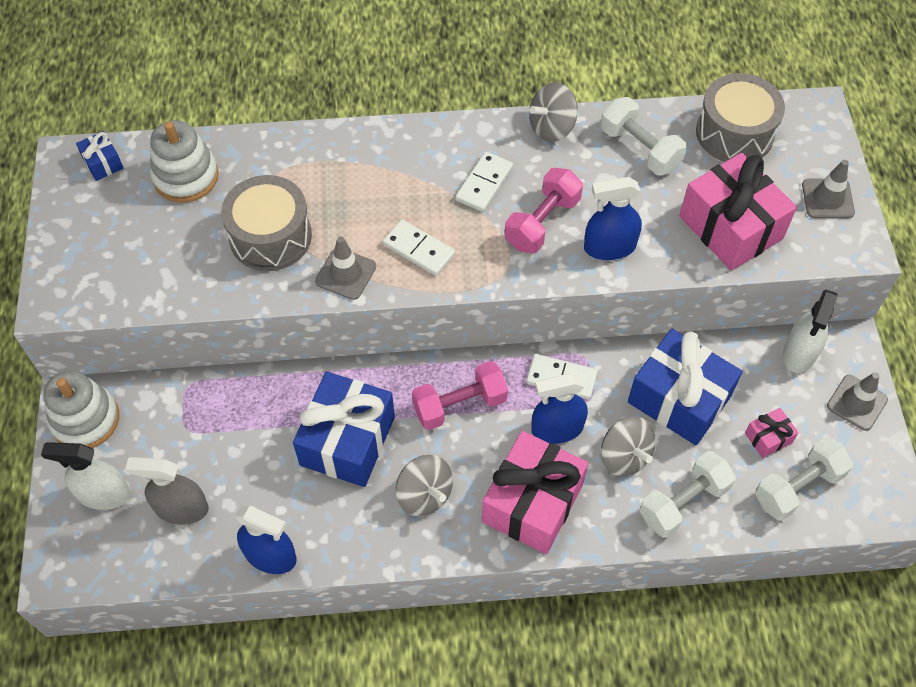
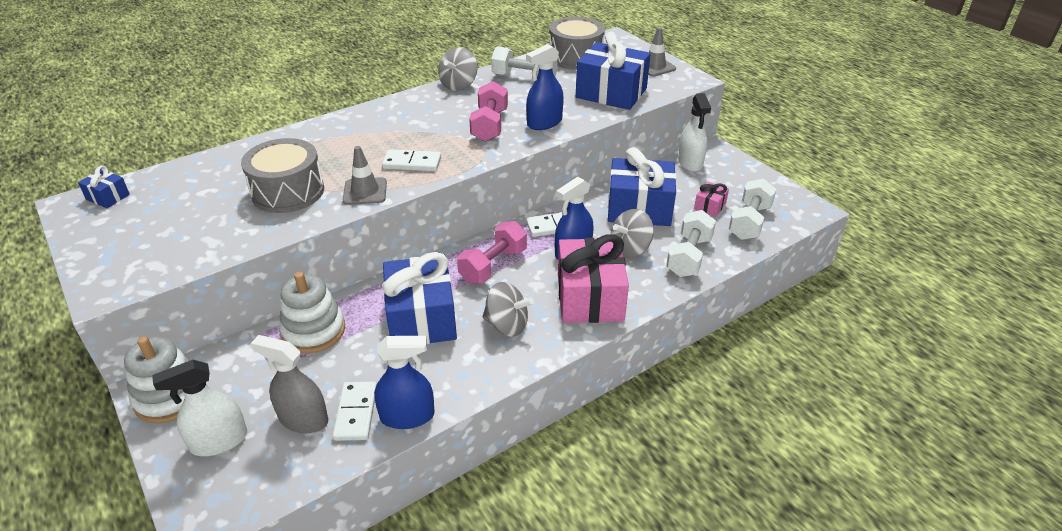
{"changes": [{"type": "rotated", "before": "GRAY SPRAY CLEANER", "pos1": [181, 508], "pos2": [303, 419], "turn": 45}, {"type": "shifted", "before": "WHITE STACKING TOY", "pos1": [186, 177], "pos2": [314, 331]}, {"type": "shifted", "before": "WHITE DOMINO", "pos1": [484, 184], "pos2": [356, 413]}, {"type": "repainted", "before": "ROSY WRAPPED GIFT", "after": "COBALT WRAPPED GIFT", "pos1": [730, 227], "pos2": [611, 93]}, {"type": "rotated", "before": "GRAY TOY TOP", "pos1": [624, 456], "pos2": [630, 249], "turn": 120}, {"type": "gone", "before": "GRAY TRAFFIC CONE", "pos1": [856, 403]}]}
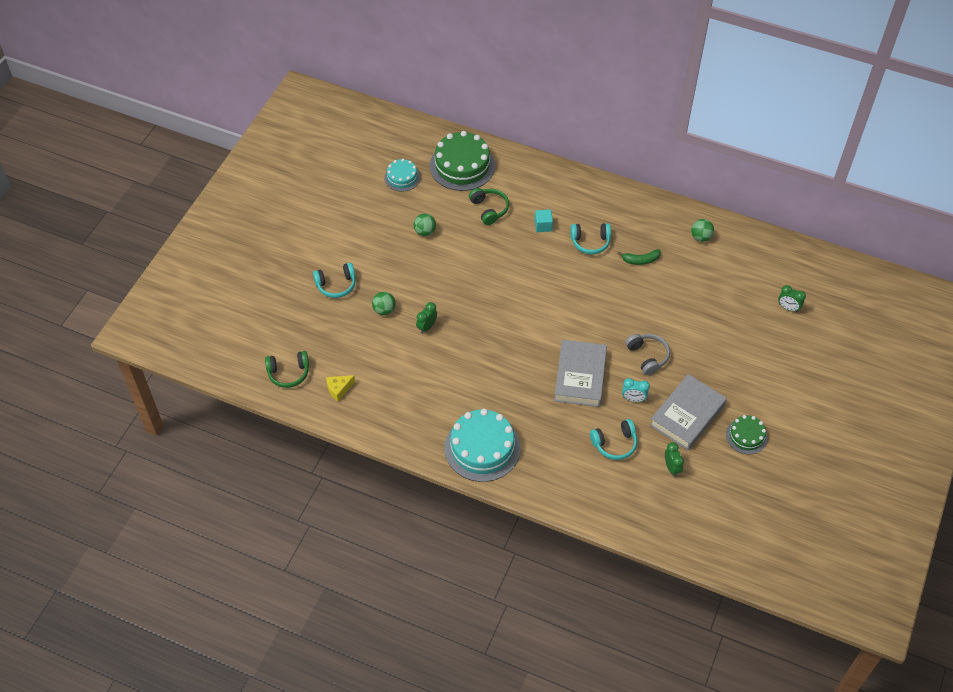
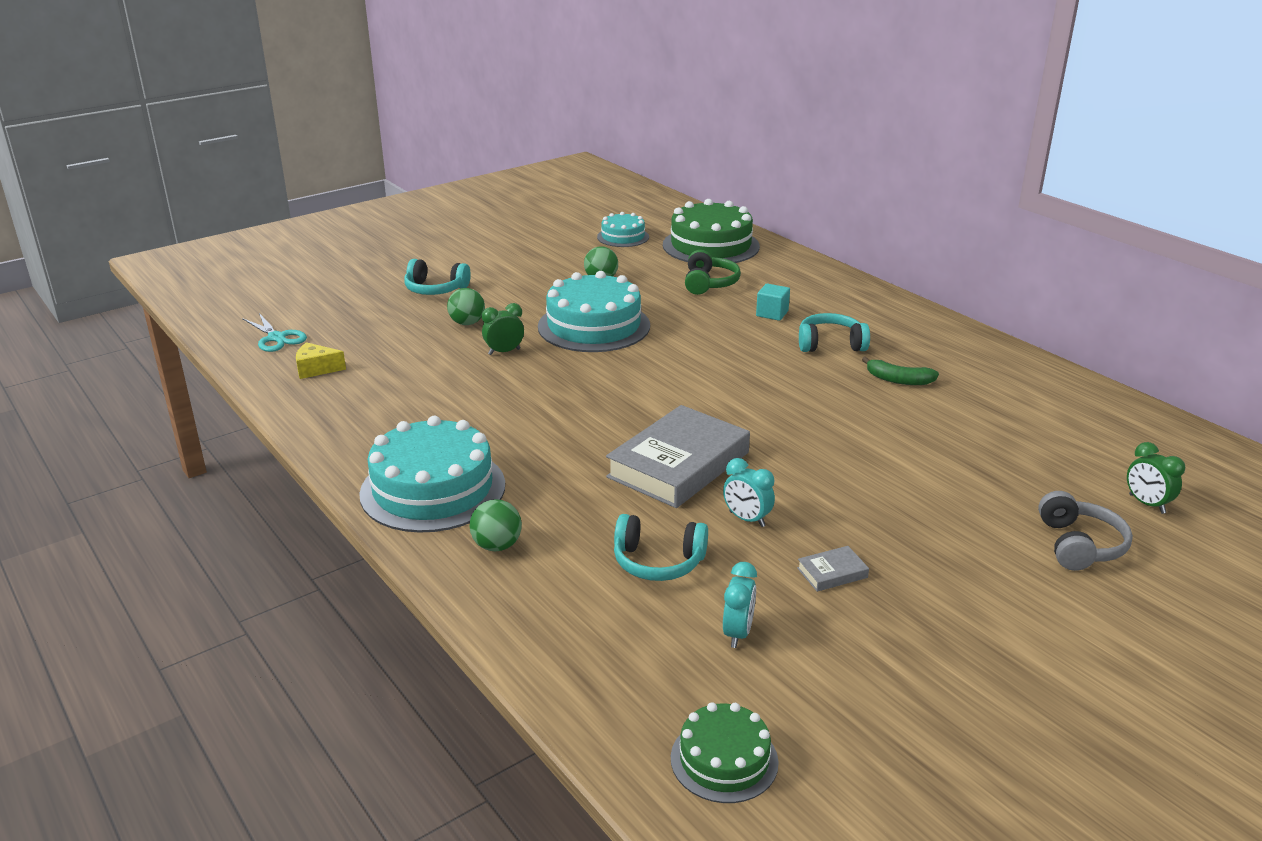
{"changes": [{"type": "swapped", "before": "EMERALD OVER-EAR HEADPHONES", "after": "TURQUOISE PAIR OF SCISSORS", "pos1": [288, 373], "pos2": [277, 338]}, {"type": "shifted", "before": "EMERALD PLAY BALL", "pos1": [701, 237], "pos2": [497, 546]}, {"type": "new", "after": "TURQUOISE LAYER CAKE", "pos2": [594, 326]}, {"type": "shifted", "before": "EMERALD LAYER CAKE", "pos1": [746, 436], "pos2": [724, 760]}, {"type": "repainted", "before": "EMERALD BEDSIDE CLOCK", "after": "TURQUOISE BEDSIDE CLOCK", "pos1": [671, 468], "pos2": [737, 633]}, {"type": "scaled", "before": "GRAY HARDBACK", "pos1": [687, 415], "pos2": [832, 573], "scale": 0.41}, {"type": "rotated", "before": "TURQUOISE OVER-EAR HEADPHONES", "pos1": [590, 242], "pos2": [830, 344], "turn": 150}, {"type": "shifted", "before": "GRAY OVER-EAR HEADPHONES", "pos1": [647, 356], "pos2": [1079, 545]}]}
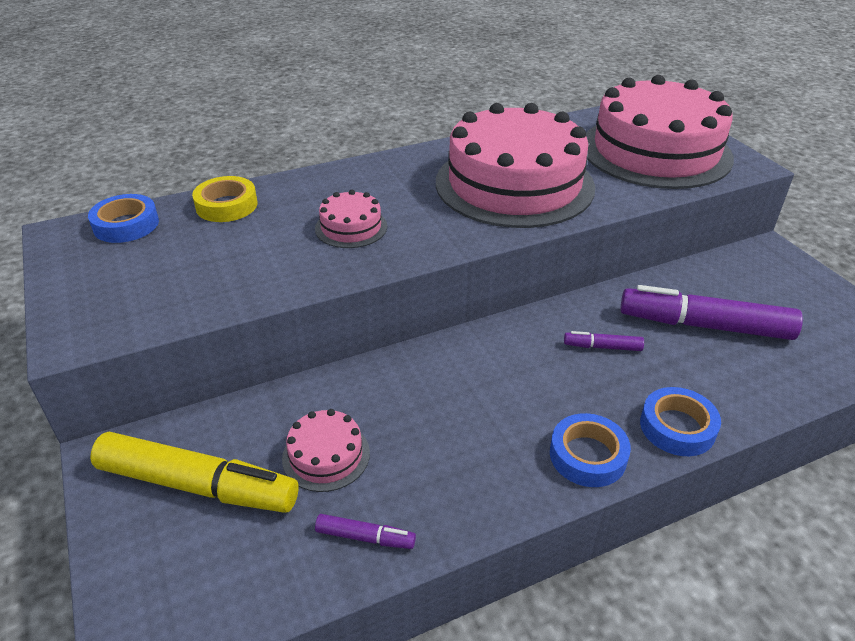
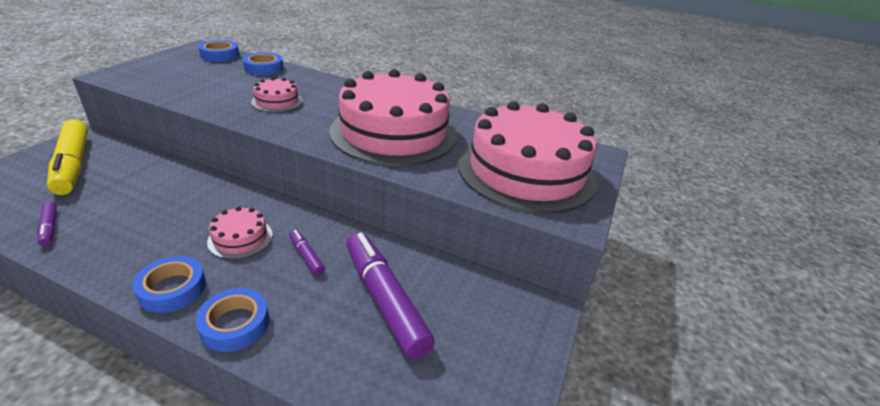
{"changes": [{"type": "shifted", "before": "ROSY LAYER CAKE", "pos1": [326, 455], "pos2": [240, 238]}, {"type": "repainted", "before": "GOLDEN TAPE", "after": "COBALT TAPE", "pos1": [226, 205], "pos2": [263, 68]}]}
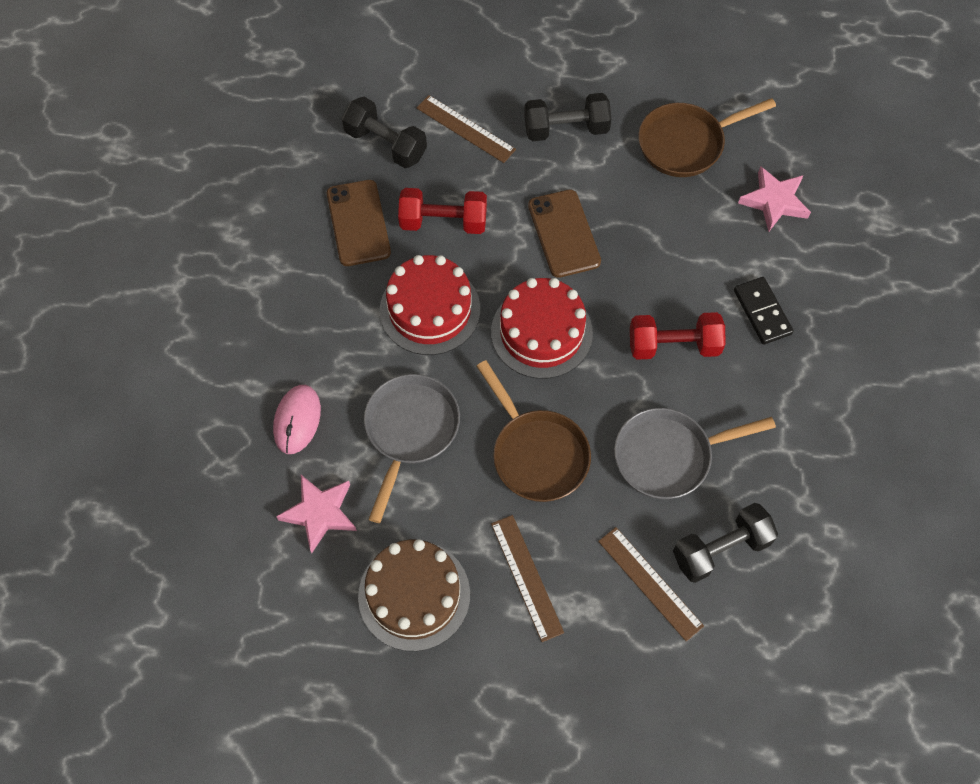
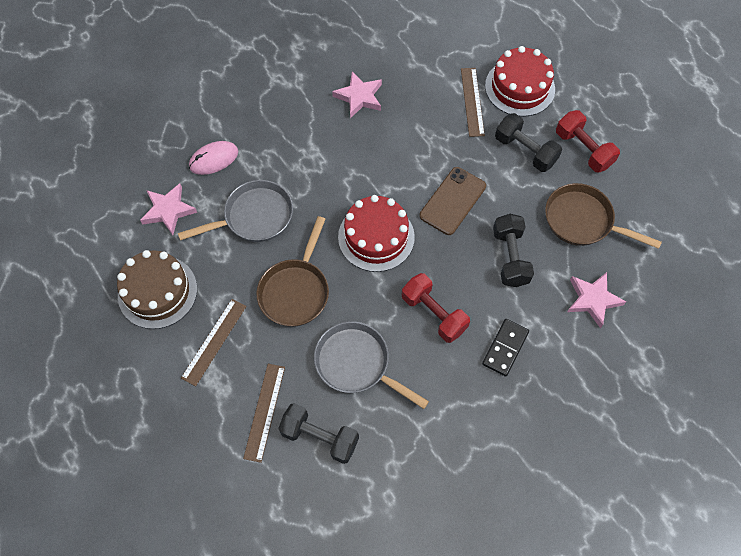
{"changes": [{"type": "swapped", "before": "DARK BROWN PHONE", "after": "ROSY STAR", "pos1": [358, 223], "pos2": [359, 97]}, {"type": "shifted", "before": "CRIMSON LAYER CAKE", "pos1": [430, 309], "pos2": [519, 87]}, {"type": "shifted", "before": "EBONY FREE WEIGHT", "pos1": [385, 144], "pos2": [510, 257]}, {"type": "shifted", "before": "CRIMSON FREE WEIGHT", "pos1": [443, 222], "pos2": [583, 149]}]}
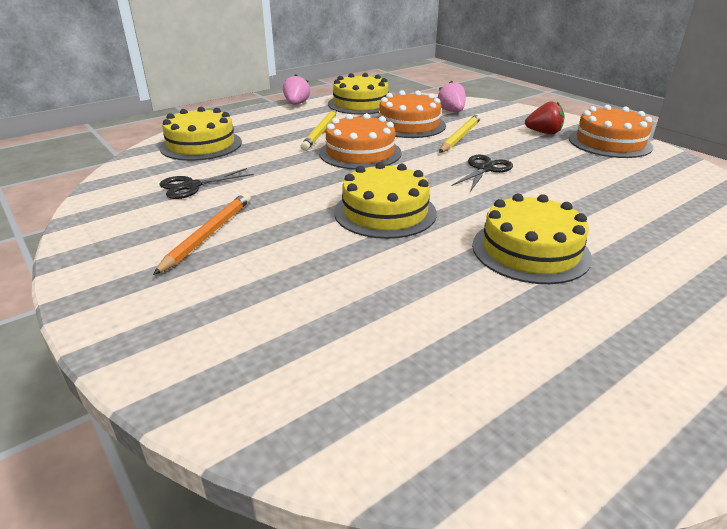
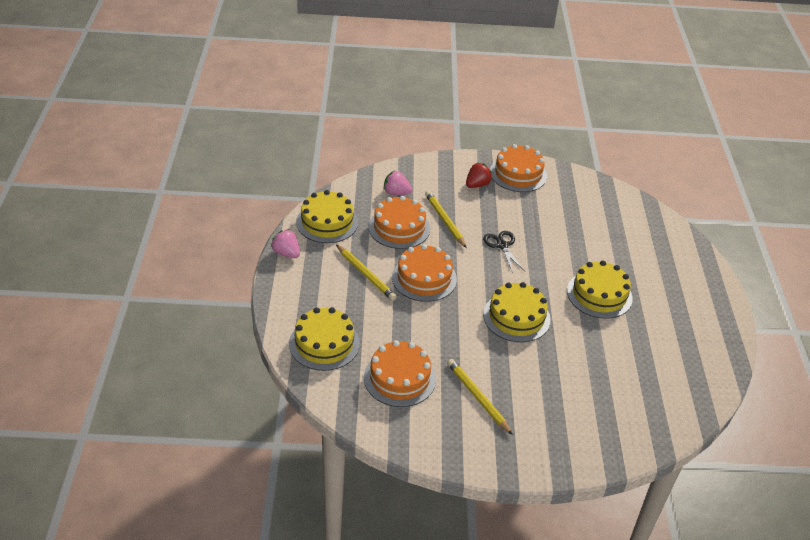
{"changes": [{"type": "swapped", "before": "EBONY PAIR OF SCISSORS", "after": "ORANGE-COLOURED LAYER CAKE", "pos1": [191, 186], "pos2": [399, 378]}, {"type": "repainted", "before": "ORANGE-COLOURED LEAD PENCIL", "after": "GOLDEN LEAD PENCIL", "pos1": [208, 234], "pos2": [477, 397]}]}
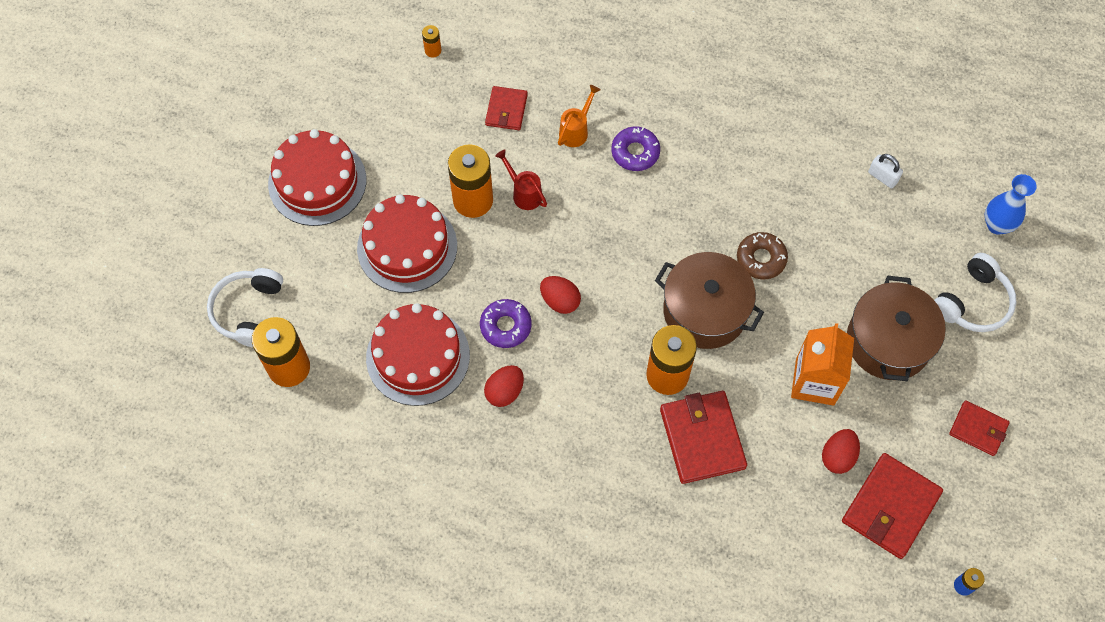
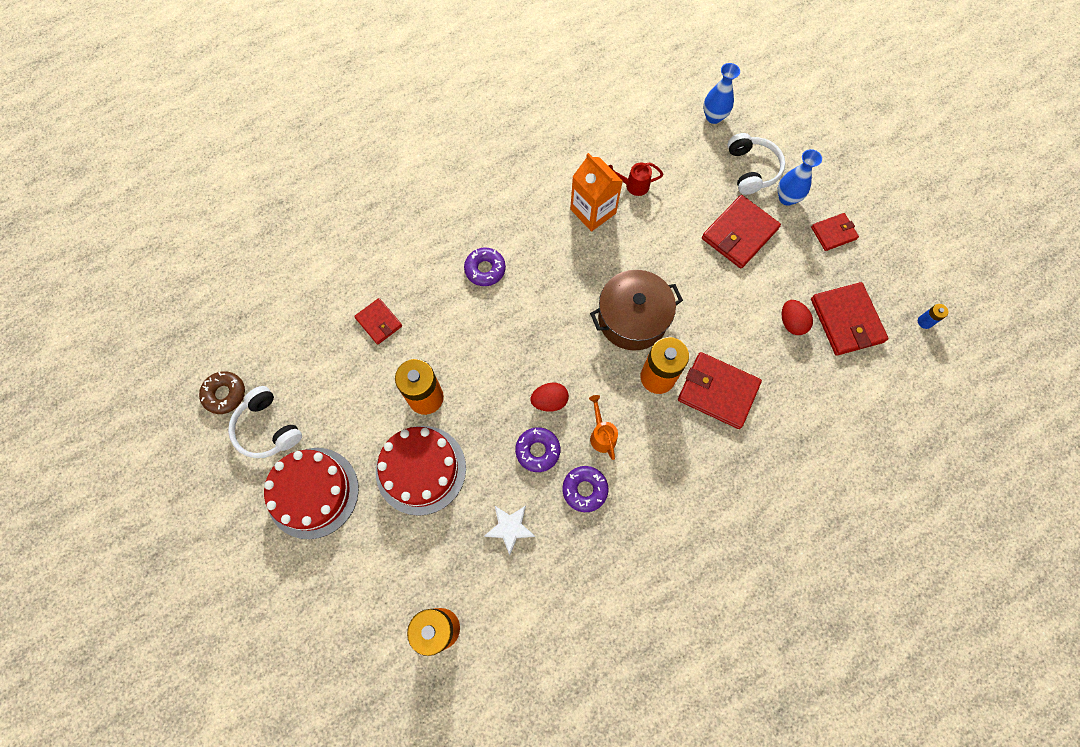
{"changes": [{"type": "shifted", "before": "DARK BROWN DOUGHNUT", "pos1": [761, 259], "pos2": [225, 394]}, {"type": "shifted", "before": "WHITE OVER-EAR HEADPHONES", "pos1": [248, 311], "pos2": [267, 428]}, {"type": "swapped", "before": "CRIMSON LAYER CAKE", "after": "WHITE STAR", "pos1": [418, 356], "pos2": [510, 528]}, {"type": "swapped", "before": "CRIMSON TOY EGG", "after": "VIOLET DOUGHNUT", "pos1": [504, 391], "pos2": [584, 490]}, {"type": "shifted", "before": "ORANGE-COLOURED JUICE CARTON", "pos1": [815, 382], "pos2": [593, 211]}, {"type": "shifted", "before": "ORANGE-COLOURED SPRINKLING CAN", "pos1": [576, 131], "pos2": [602, 435]}, {"type": "shifted", "before": "CRIMSON SPRINKLING CAN", "pos1": [524, 193], "pos2": [633, 185]}, {"type": "swapped", "before": "DARK BROWN STOCKPOT", "after": "CRIMSON BILLFOLD", "pos1": [888, 341], "pos2": [739, 234]}, {"type": "new", "after": "COBALT VASE", "pos2": [787, 198]}, {"type": "gone", "before": "ORANGE-COLOURED AA BATTERY", "pos1": [433, 50]}, {"type": "gone", "before": "WHITE PADLOCK", "pos1": [882, 177]}]}
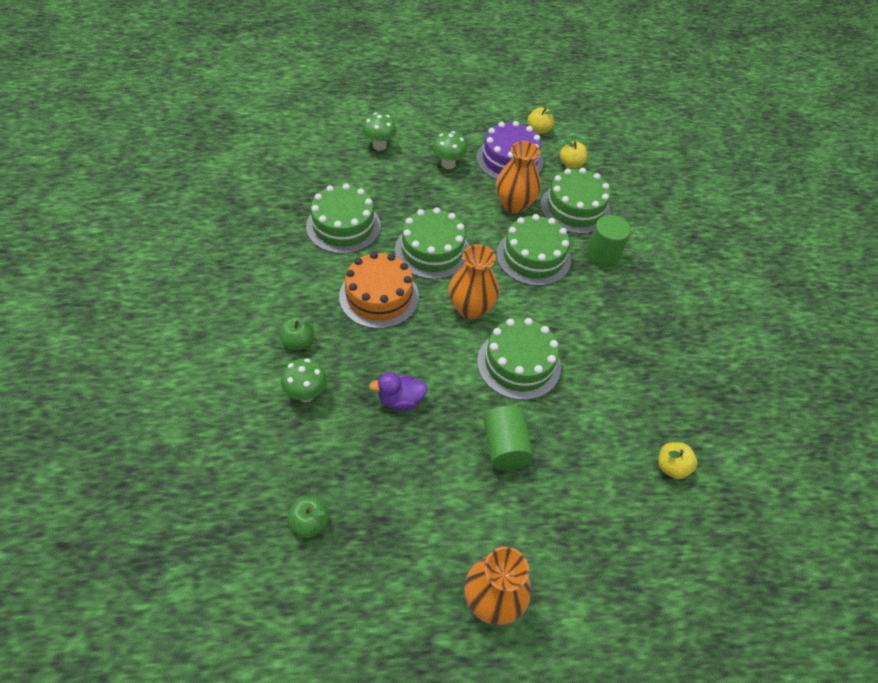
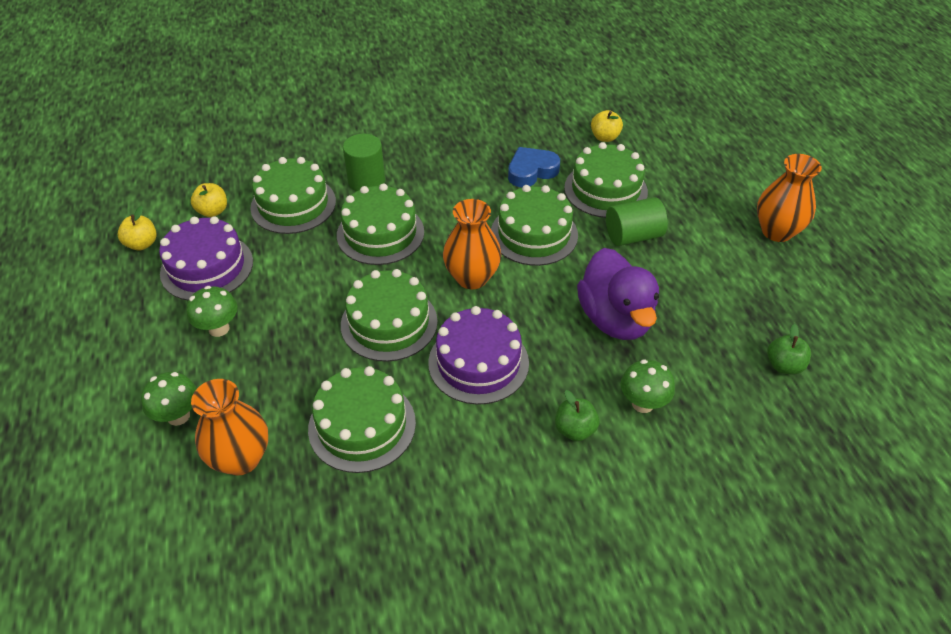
{"changes": [{"type": "shifted", "before": "ORANGE-COLOURED VASE", "pos1": [514, 204], "pos2": [241, 458]}, {"type": "repainted", "before": "ORANGE-COLOURED LAYER CAKE", "after": "VIOLET LAYER CAKE", "pos1": [379, 296], "pos2": [478, 362]}, {"type": "new", "after": "COBALT HEART", "pos2": [531, 171]}, {"type": "new", "after": "EMERALD LAYER CAKE", "pos2": [605, 190]}, {"type": "scaled", "before": "VIOLET TOY DUCK", "pos1": [400, 400], "pos2": [615, 319], "scale": 1.86}]}
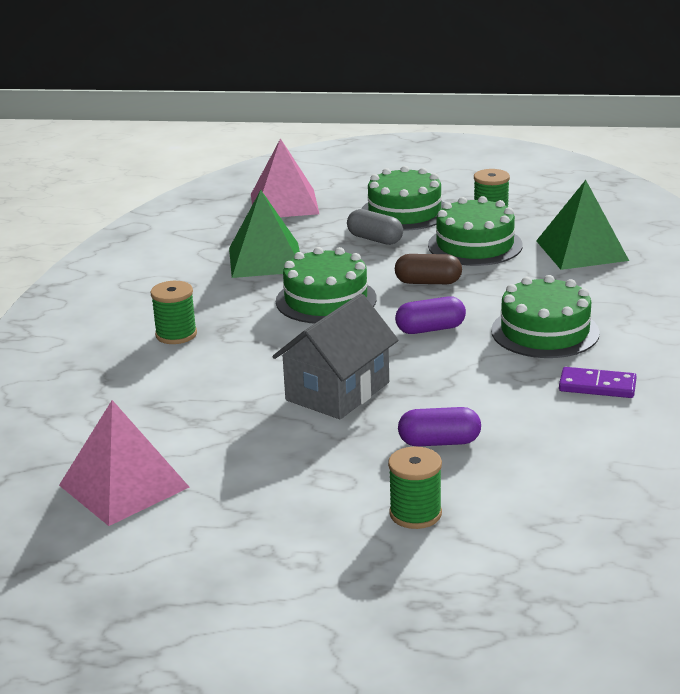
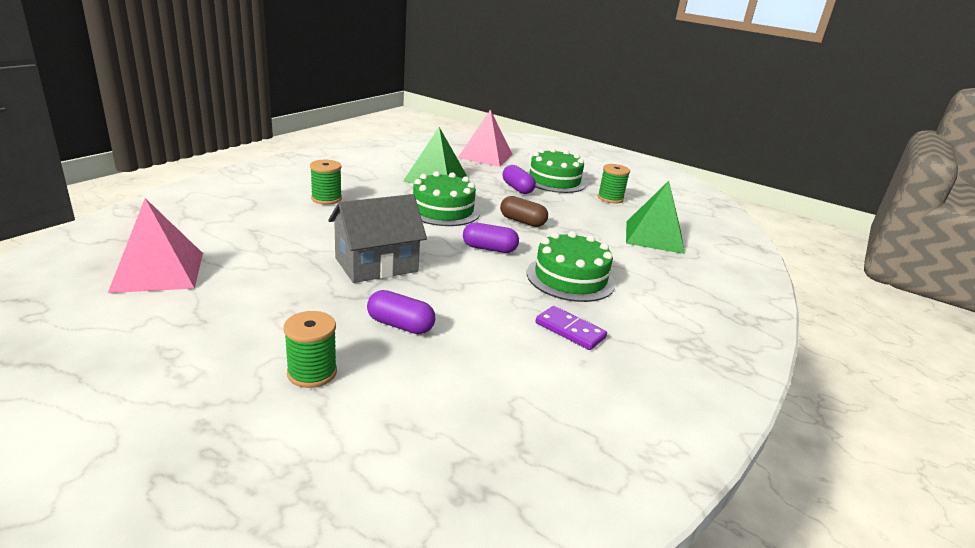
{"changes": [{"type": "repainted", "before": "GRAY CAPSULE", "after": "VIOLET CAPSULE", "pos1": [375, 239], "pos2": [517, 188]}, {"type": "gone", "before": "EMERALD LAYER CAKE", "pos1": [475, 245]}]}
